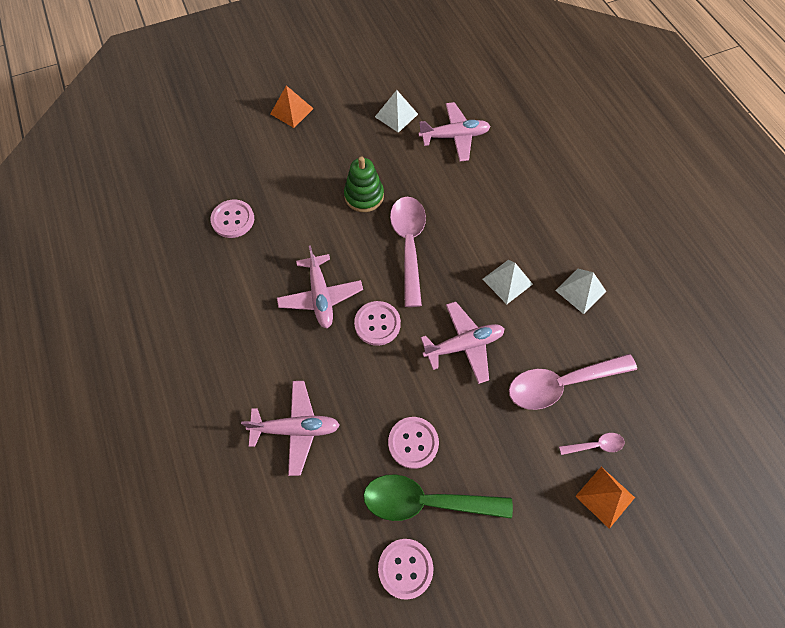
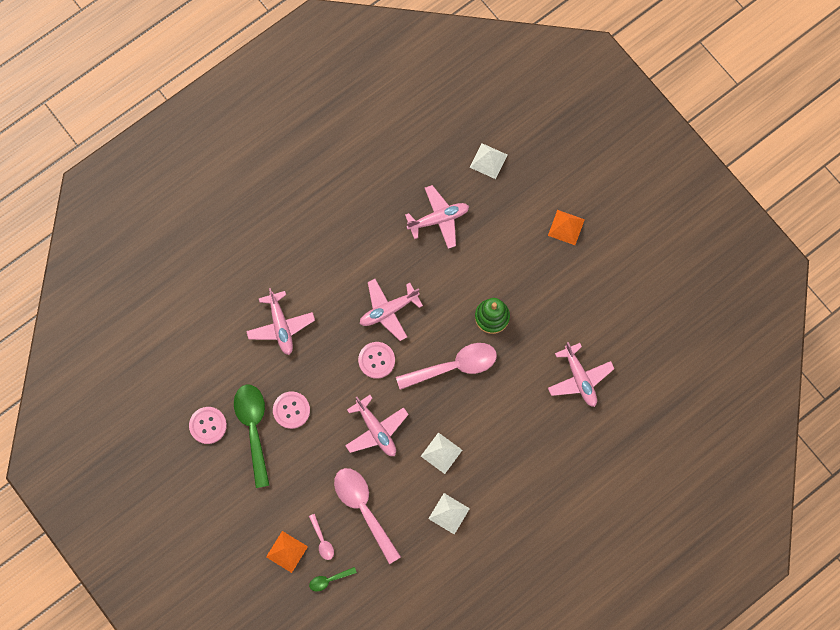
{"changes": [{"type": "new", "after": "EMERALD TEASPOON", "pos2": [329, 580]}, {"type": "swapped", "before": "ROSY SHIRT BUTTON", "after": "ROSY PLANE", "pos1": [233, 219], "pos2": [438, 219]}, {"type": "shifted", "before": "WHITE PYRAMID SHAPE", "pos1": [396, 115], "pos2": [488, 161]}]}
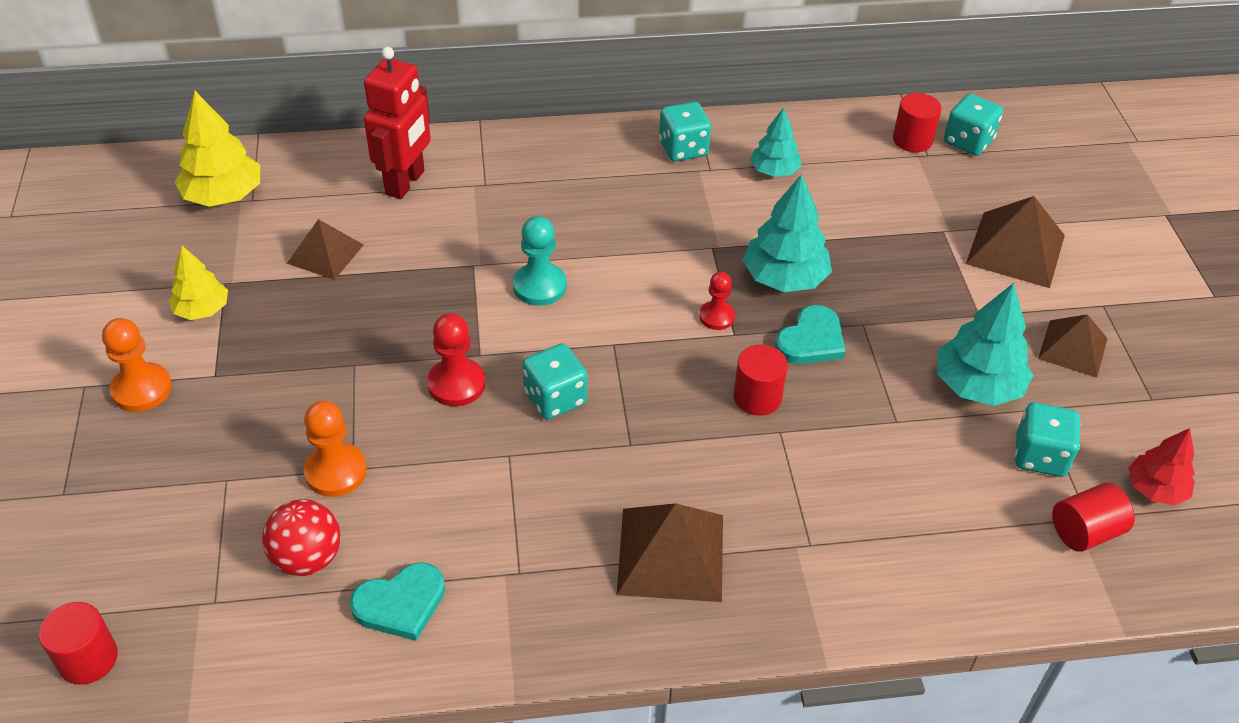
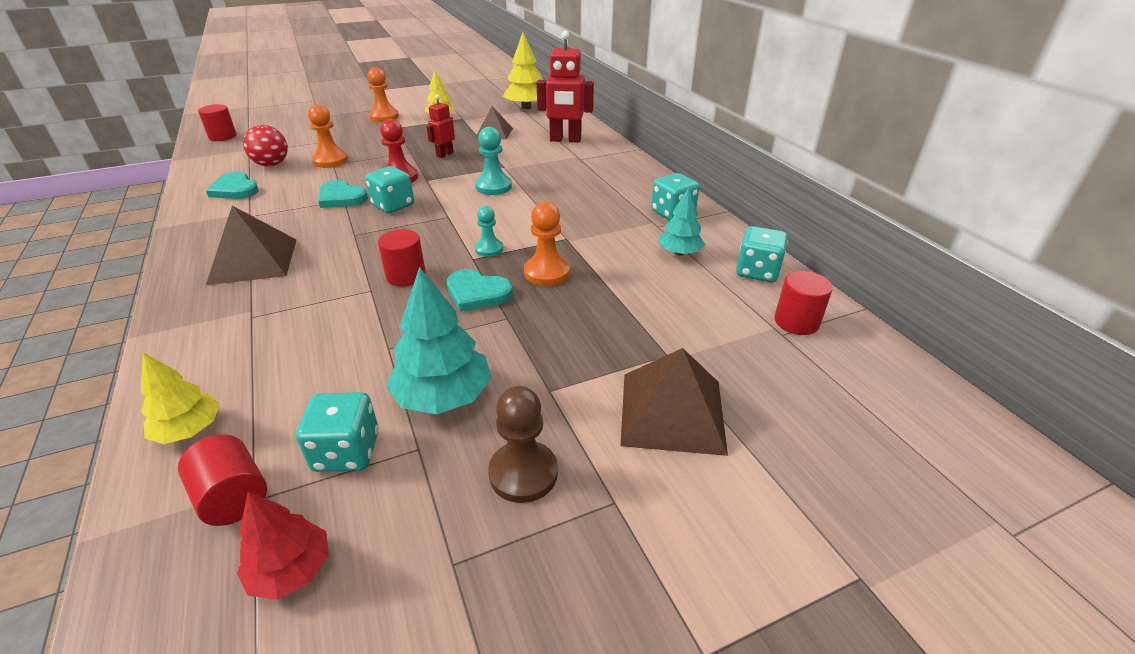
{"changes": [{"type": "new", "after": "GOLDEN TOY TREE", "pos2": [189, 430]}, {"type": "new", "after": "TURQUOISE HEART", "pos2": [341, 197]}, {"type": "new", "after": "CRIMSON ROBOT", "pos2": [444, 154]}, {"type": "repainted", "before": "CRIMSON PAWN", "after": "TURQUOISE PAWN", "pos1": [717, 317], "pos2": [489, 249]}, {"type": "swapped", "before": "DARK BROWN PYRAMID SHAPE", "after": "DARK BROWN PAWN", "pos1": [1073, 348], "pos2": [523, 473]}, {"type": "swapped", "before": "TURQUOISE TOY TREE", "after": "ORANGE-COLOURED PAWN", "pos1": [784, 278], "pos2": [547, 272]}, {"type": "shifted", "before": "TURQUOISE DICE", "pos1": [968, 141], "pos2": [757, 272]}]}
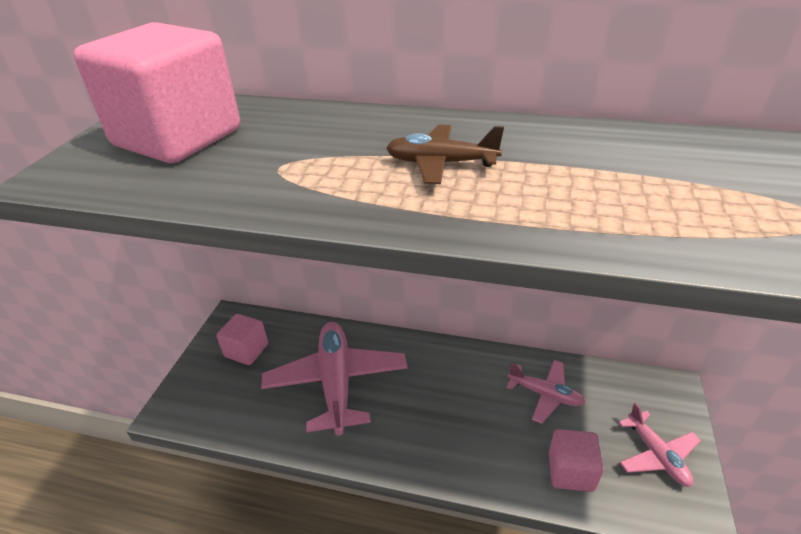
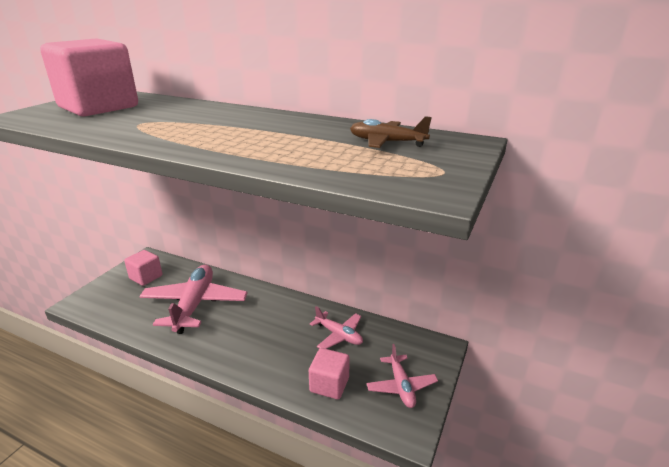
{"changes": [{"type": "shifted", "before": "DARK BROWN PLANE", "pos1": [441, 163], "pos2": [386, 142]}]}
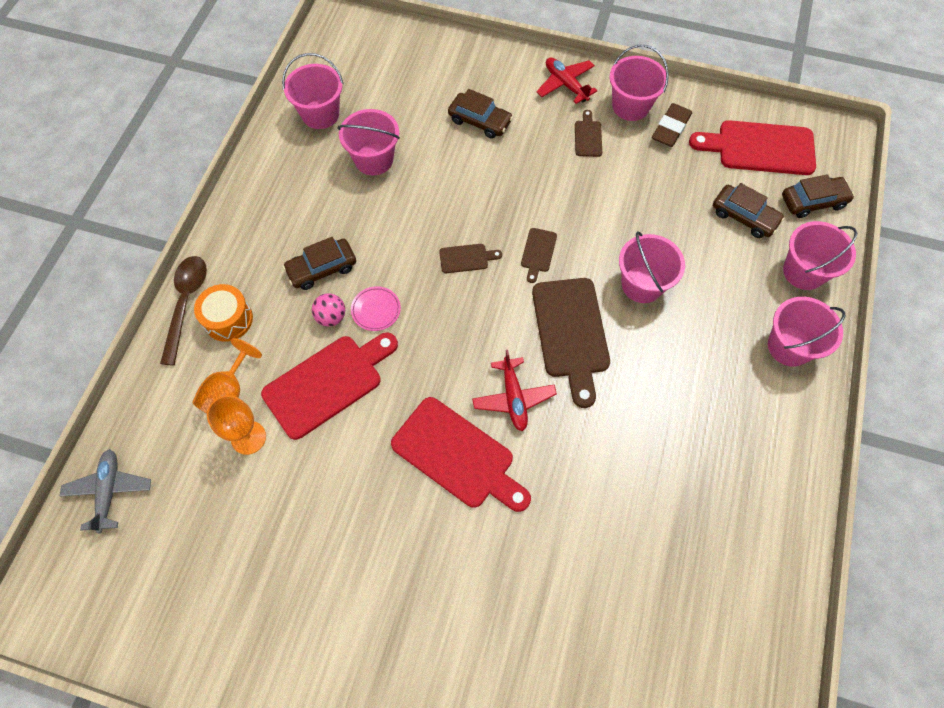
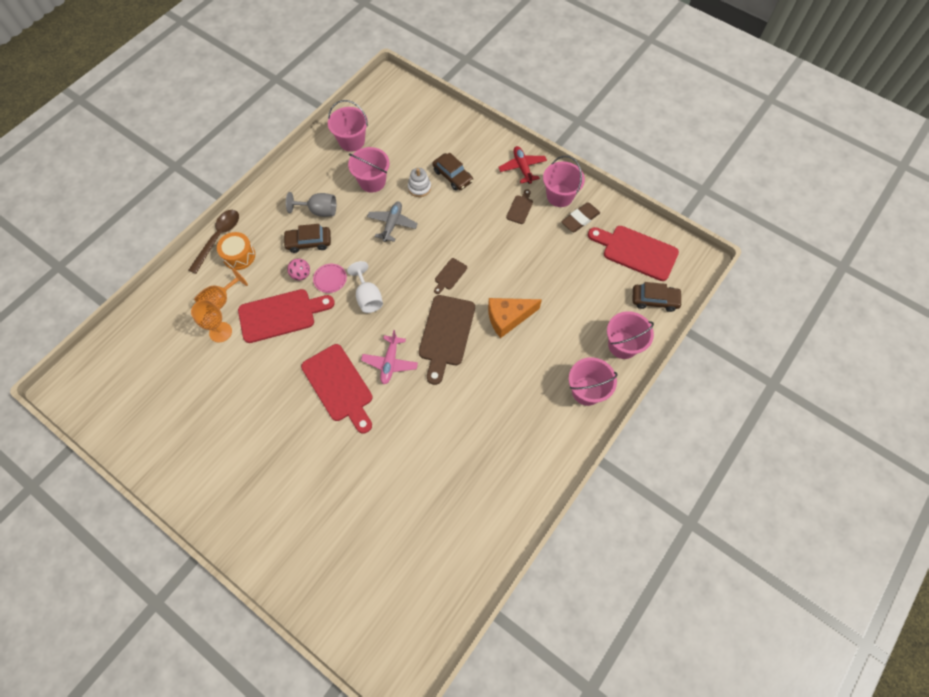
{"changes": [{"type": "new", "after": "GRAY GOBLET", "pos2": [319, 211]}, {"type": "new", "after": "WHITE GOBLET", "pos2": [368, 297]}, {"type": "repainted", "before": "CRIMSON PLANE", "after": "ROSY PLANE", "pos1": [513, 398], "pos2": [390, 362]}, {"type": "shifted", "before": "GRAY PLANE", "pos1": [109, 491], "pos2": [392, 224]}, {"type": "new", "after": "WHITE STACKING TOY", "pos2": [419, 188]}, {"type": "swapped", "before": "ROSY BUCKET", "after": "ORANGE-COLOURED PIECE OF CHEESE", "pos1": [642, 284], "pos2": [508, 318]}, {"type": "gone", "before": "DARK BROWN CHOPPING BOARD", "pos1": [466, 258]}, {"type": "gone", "before": "DARK BROWN CAR", "pos1": [744, 216]}]}
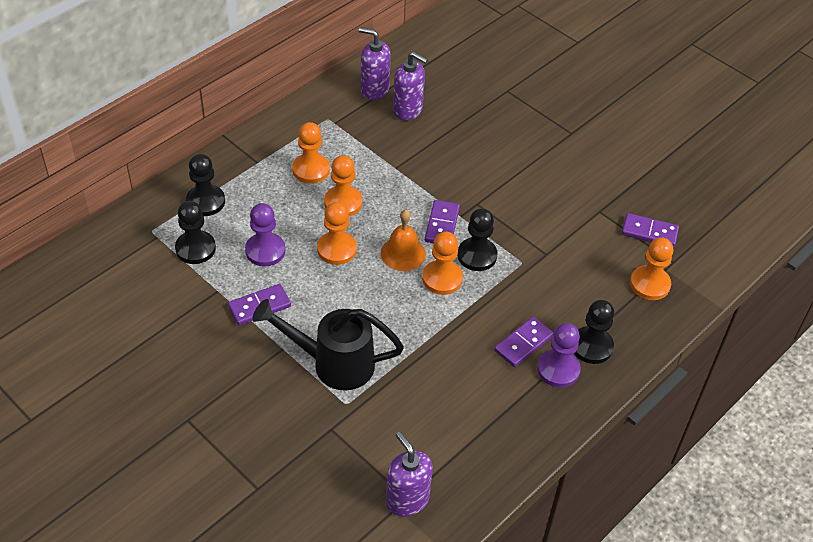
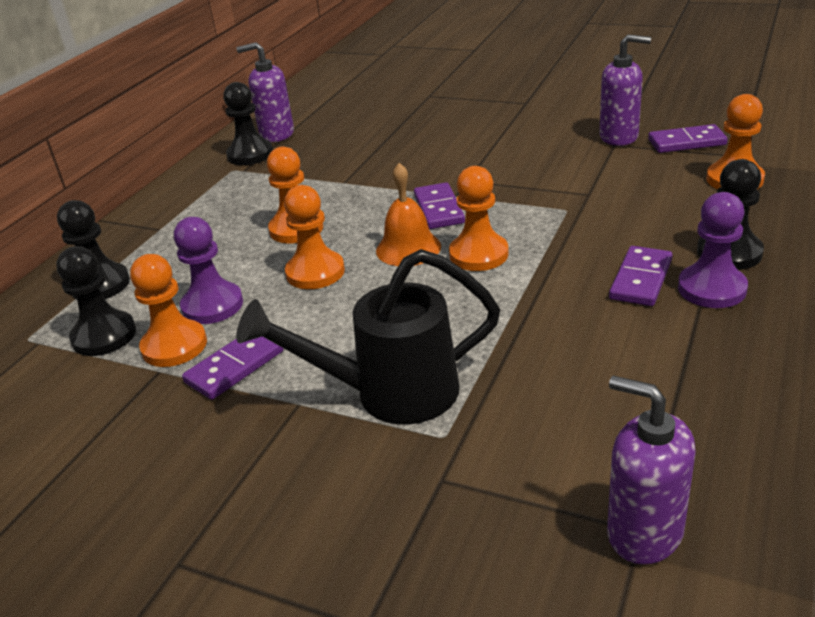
{"changes": [{"type": "shifted", "before": "ORANGE-COLOURED PAWN", "pos1": [311, 170], "pos2": [174, 346]}, {"type": "shifted", "before": "EBONY PAWN", "pos1": [477, 255], "pos2": [250, 154]}, {"type": "shifted", "before": "VIOLET PUMP BOTTLE", "pos1": [408, 110], "pos2": [619, 137]}]}
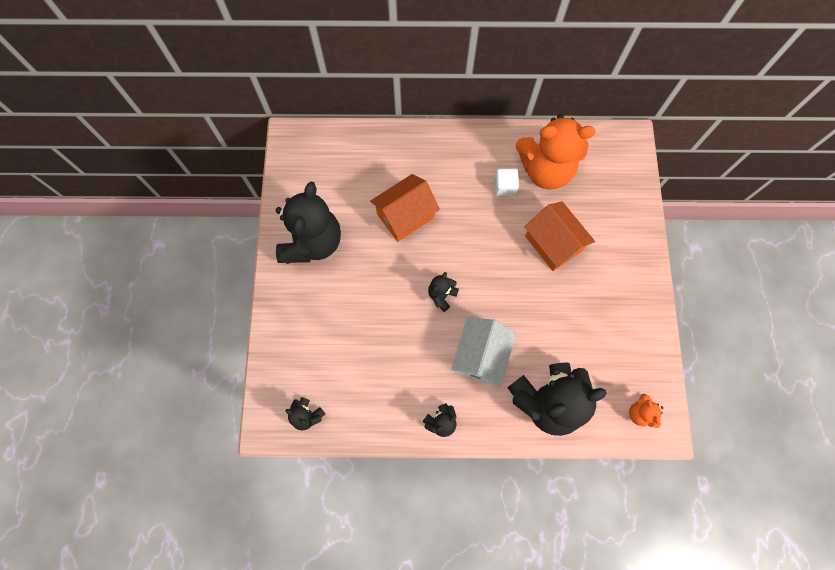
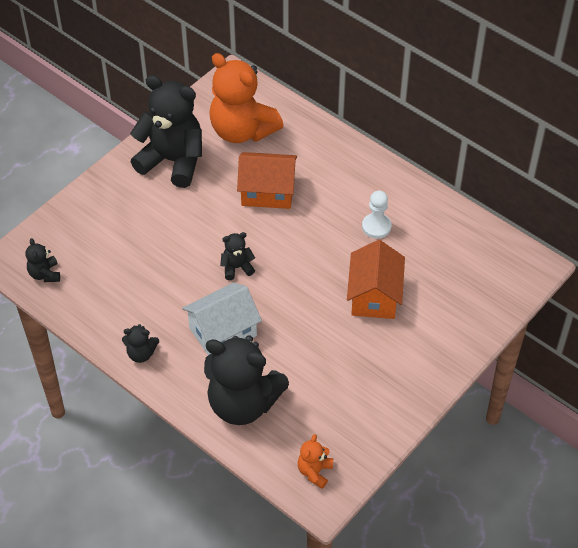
{"changes": [{"type": "rotated", "before": "EBONY STUFFED BEAR", "pos1": [312, 242], "pos2": [173, 161], "turn": -120}, {"type": "shifted", "before": "ORANGE-COLOURED STUFFED BEAR", "pos1": [545, 170], "pos2": [242, 130]}, {"type": "swapped", "before": "WHITE SOLID CUBE", "after": "WHITE PAWN", "pos1": [504, 187], "pos2": [376, 227]}]}
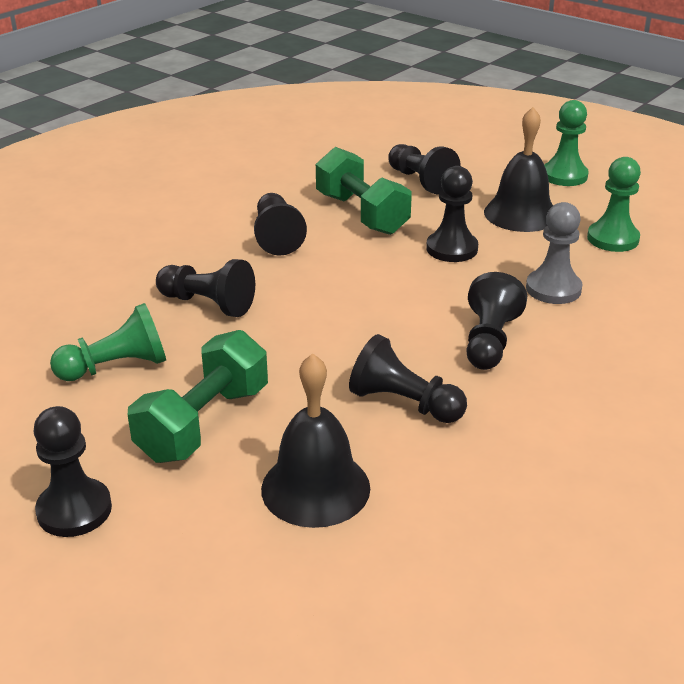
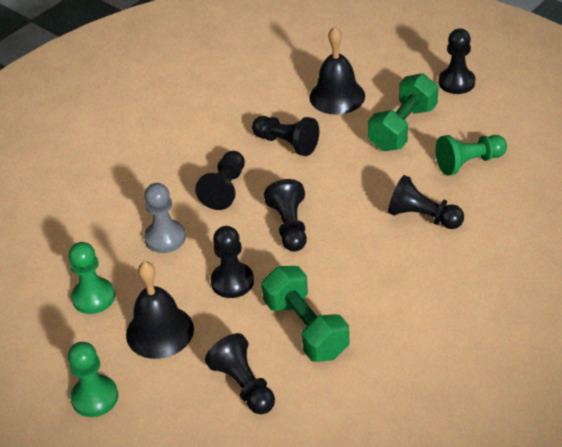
{"changes": [{"type": "shifted", "before": "EBONY PAWN", "pos1": [277, 237], "pos2": [289, 226]}]}
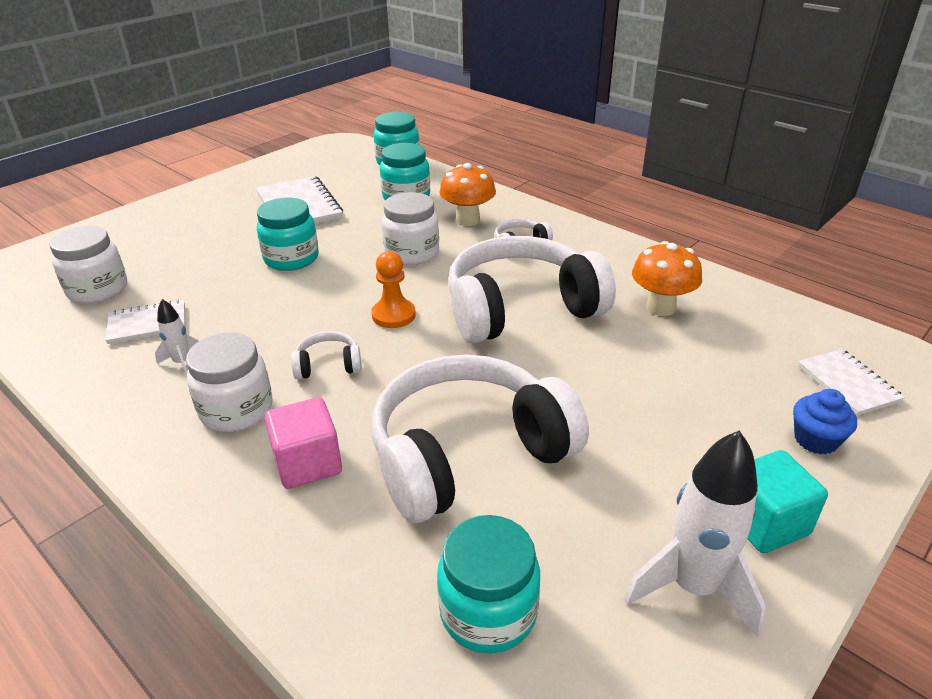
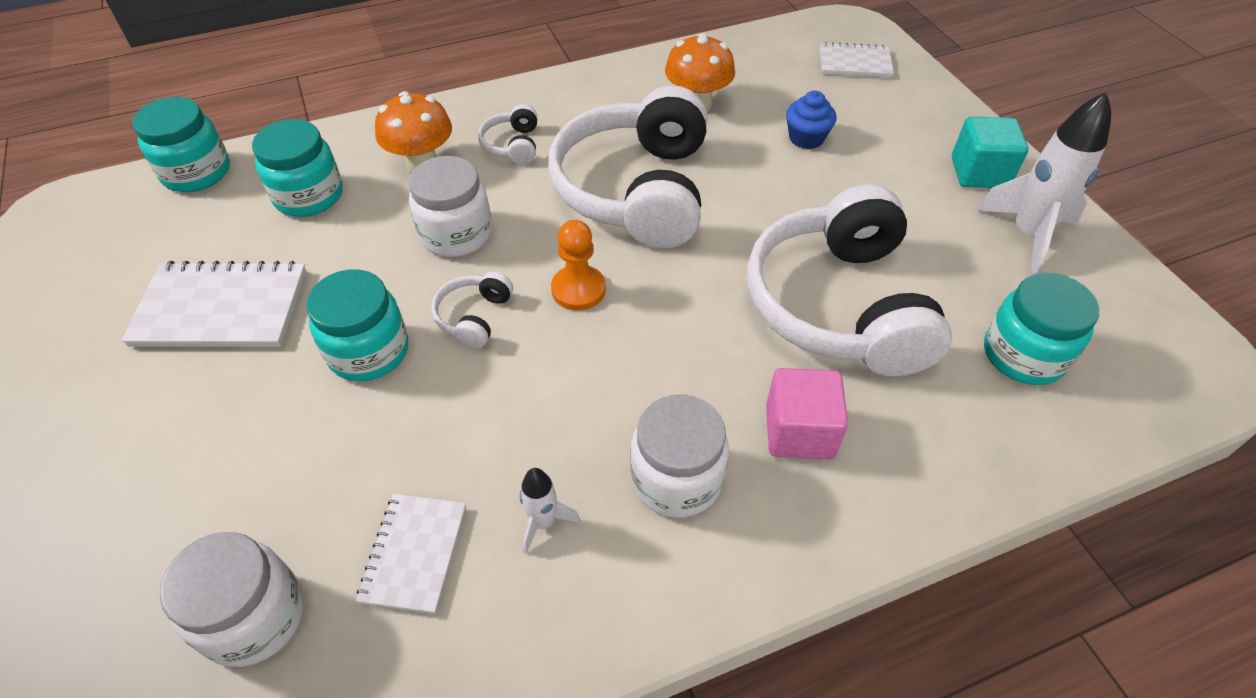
{"changes": [{"type": "shifted", "before": "WHITE OVER-EAR HEADPHONES", "pos1": [328, 365], "pos2": [474, 317]}, {"type": "shifted", "before": "COBALT MUFFIN", "pos1": [815, 440], "pos2": [806, 138]}]}
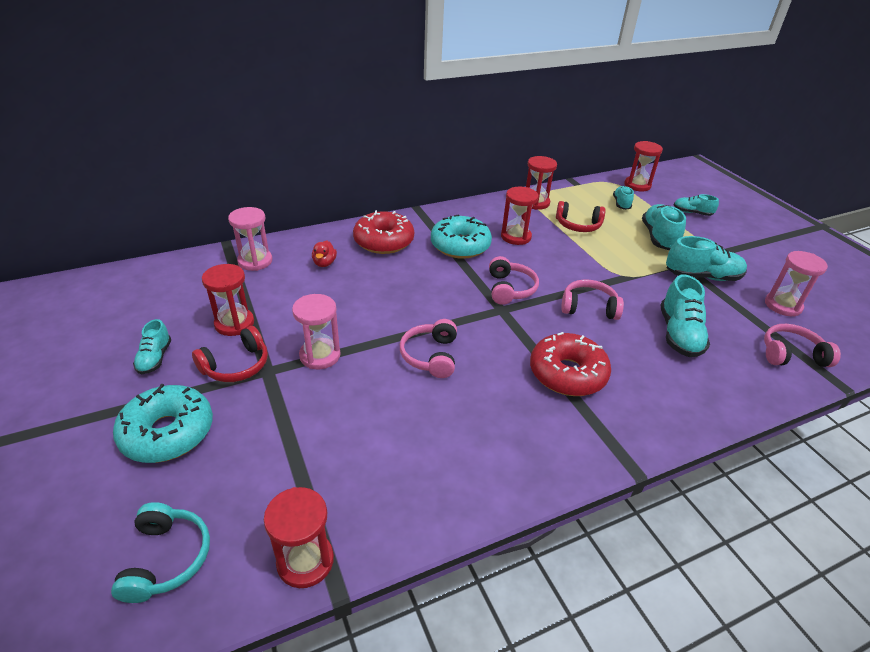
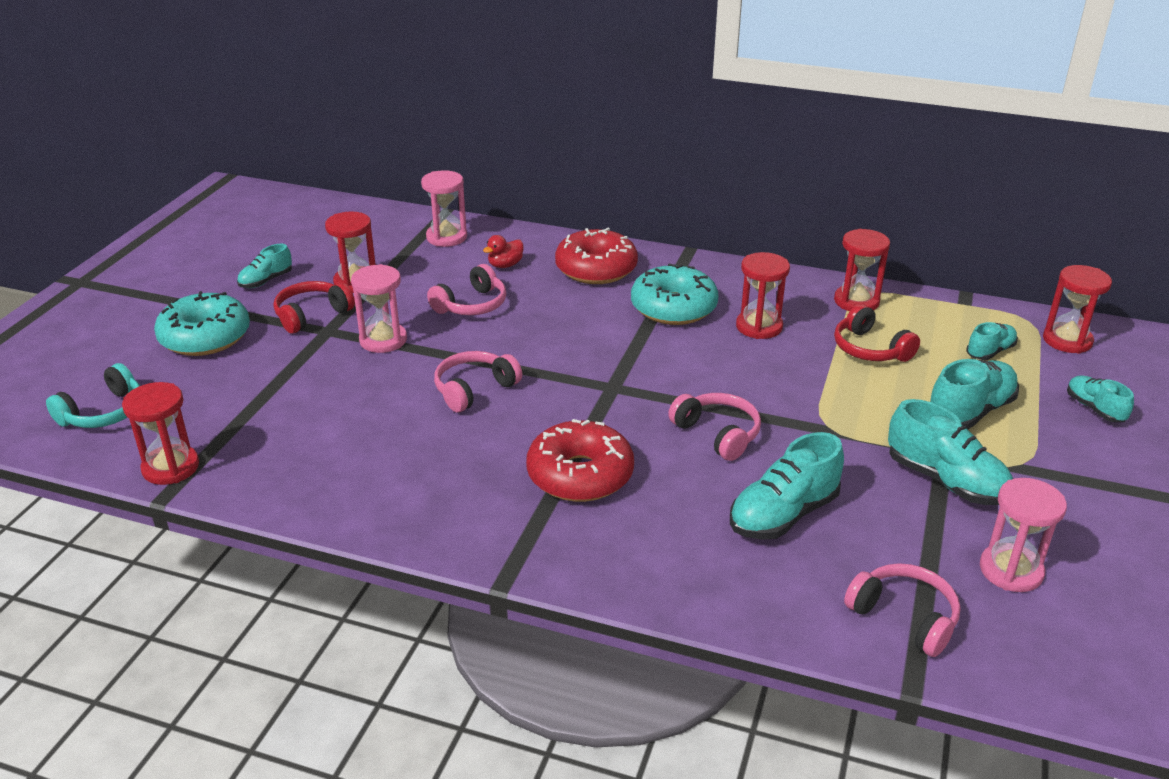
{"changes": [{"type": "rotated", "before": "CRIMSON OVER-EAR HEADPHONES", "pos1": [236, 365], "pos2": [312, 315], "turn": 135}, {"type": "shifted", "before": "ROSY OVER-EAR HEADPHONES", "pos1": [509, 289], "pos2": [471, 305]}]}
